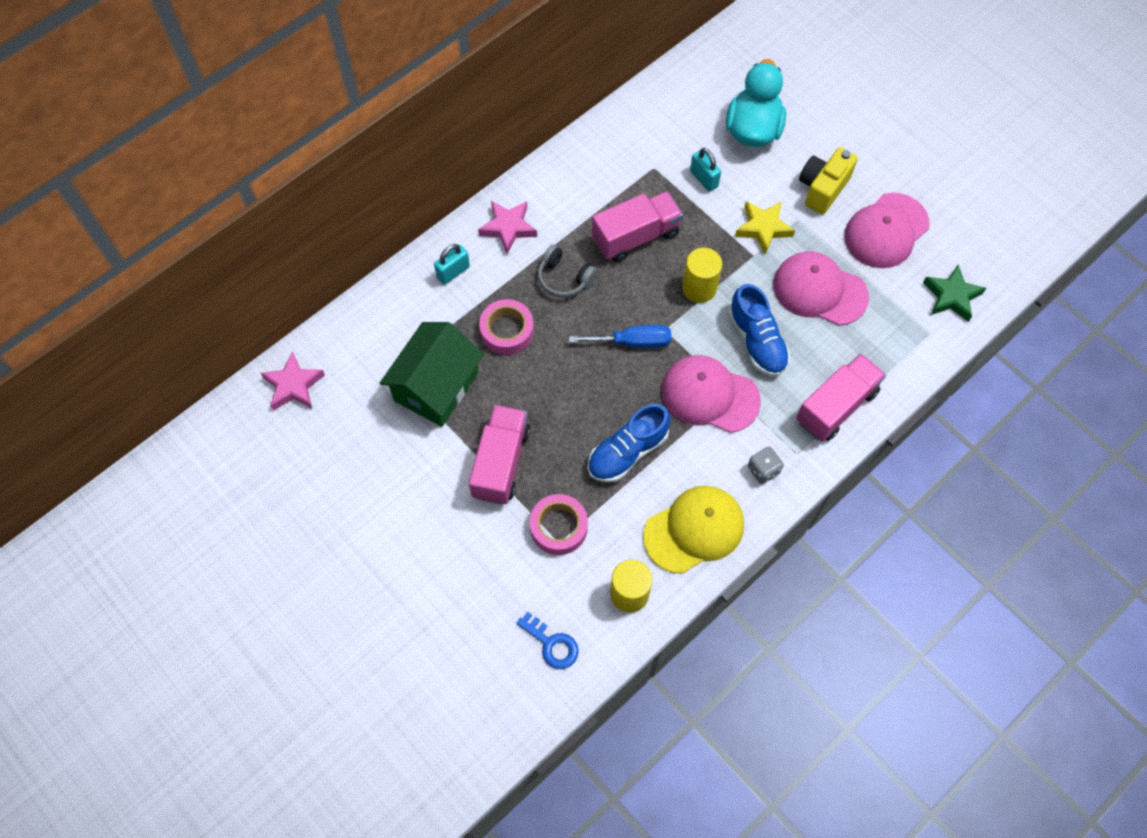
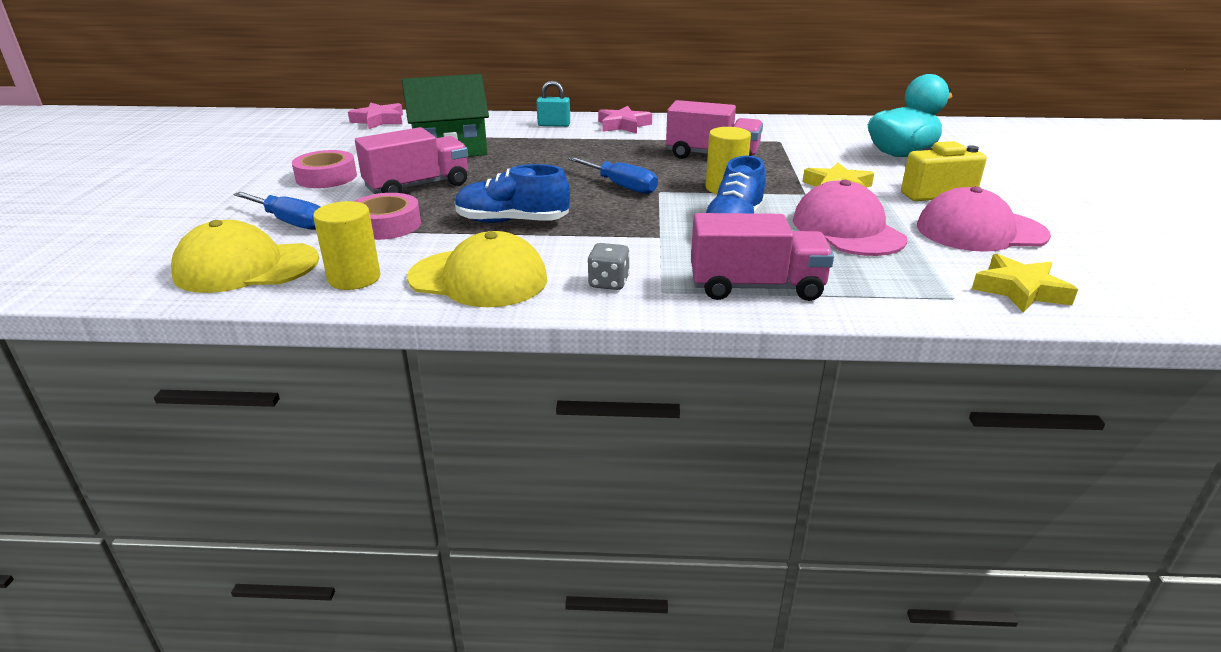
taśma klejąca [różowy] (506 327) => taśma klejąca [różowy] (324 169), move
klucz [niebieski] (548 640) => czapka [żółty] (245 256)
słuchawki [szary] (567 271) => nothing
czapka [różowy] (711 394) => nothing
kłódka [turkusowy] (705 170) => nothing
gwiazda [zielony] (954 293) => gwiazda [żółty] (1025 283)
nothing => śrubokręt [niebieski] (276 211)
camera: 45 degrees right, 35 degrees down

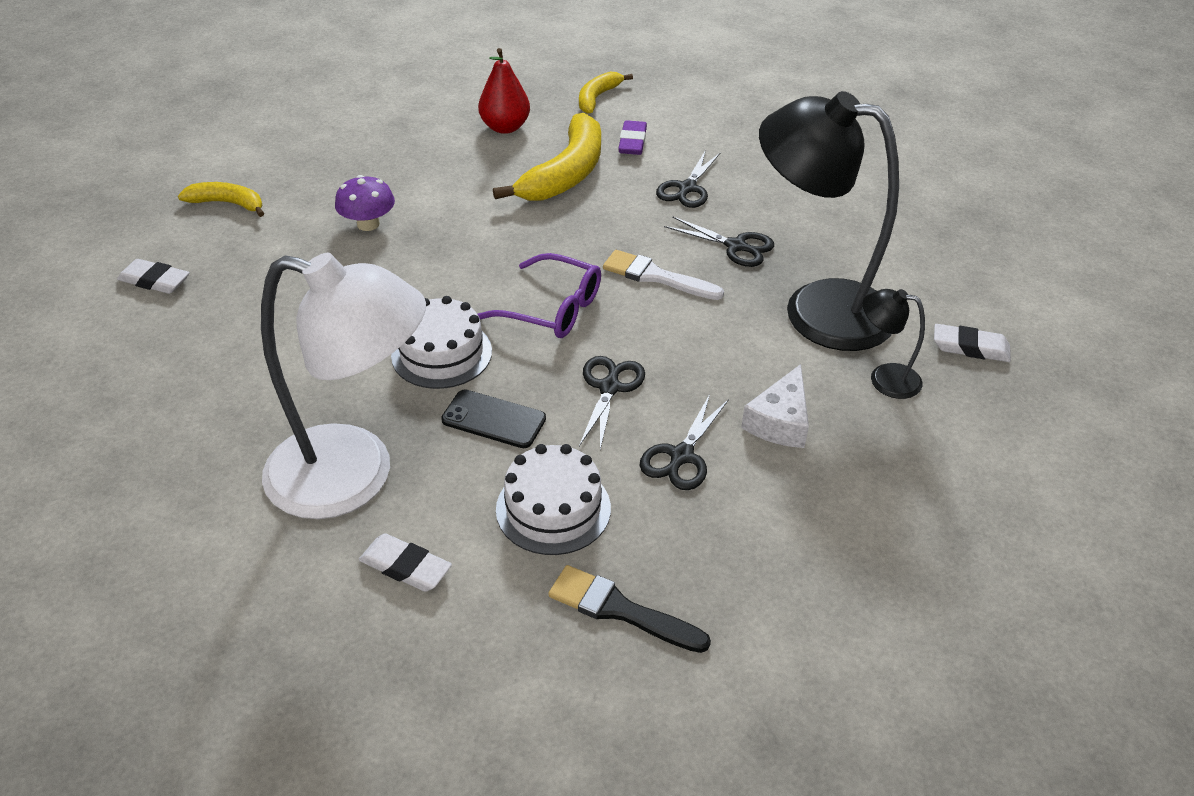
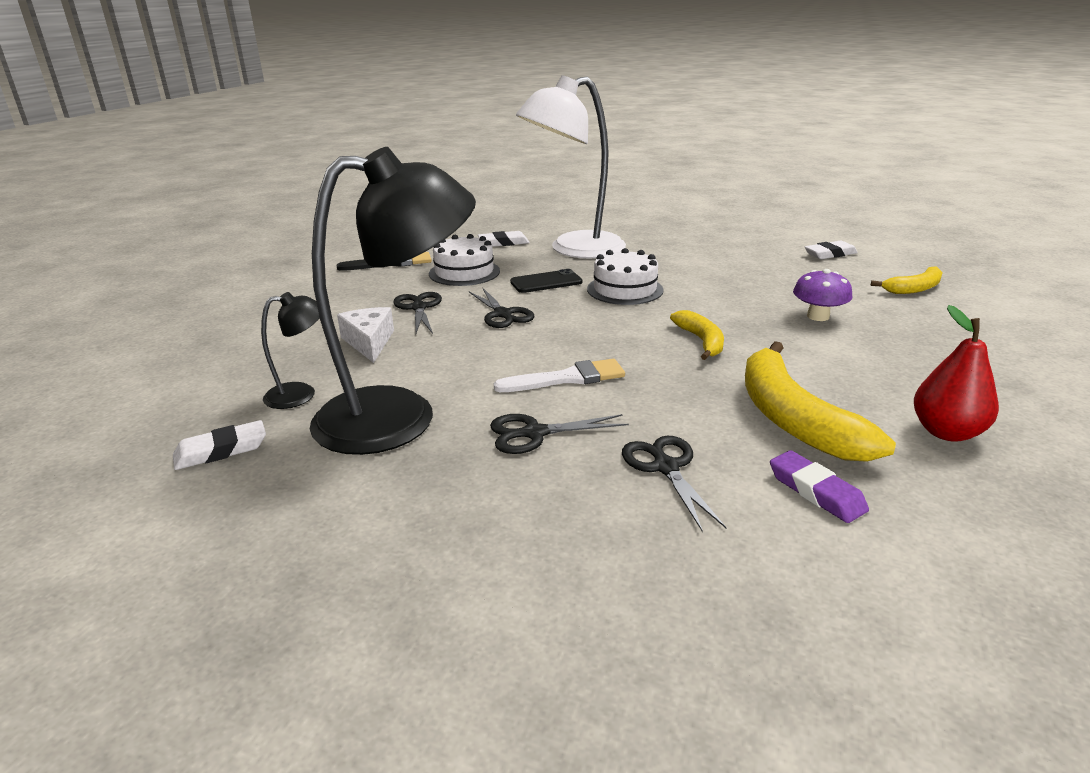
okulary [fioletowy] (539 295) => nothing
banan [żółty] (606 93) => banan [żółty] (697 335), move
camera: 140 degrees right, 15 degrees down

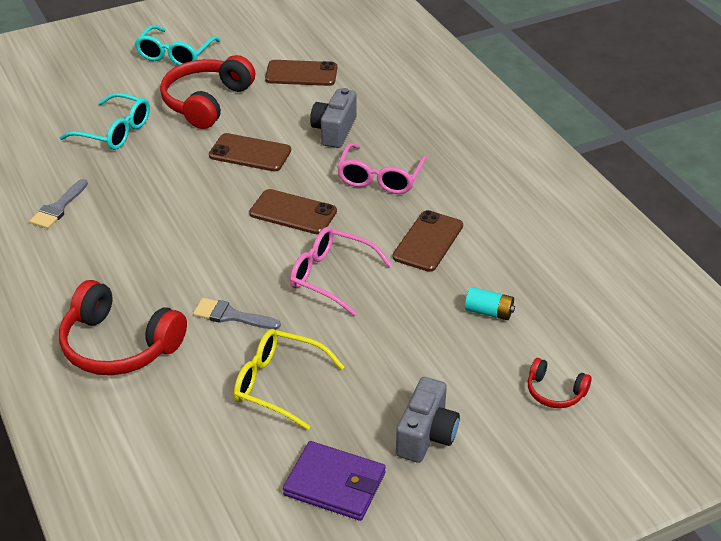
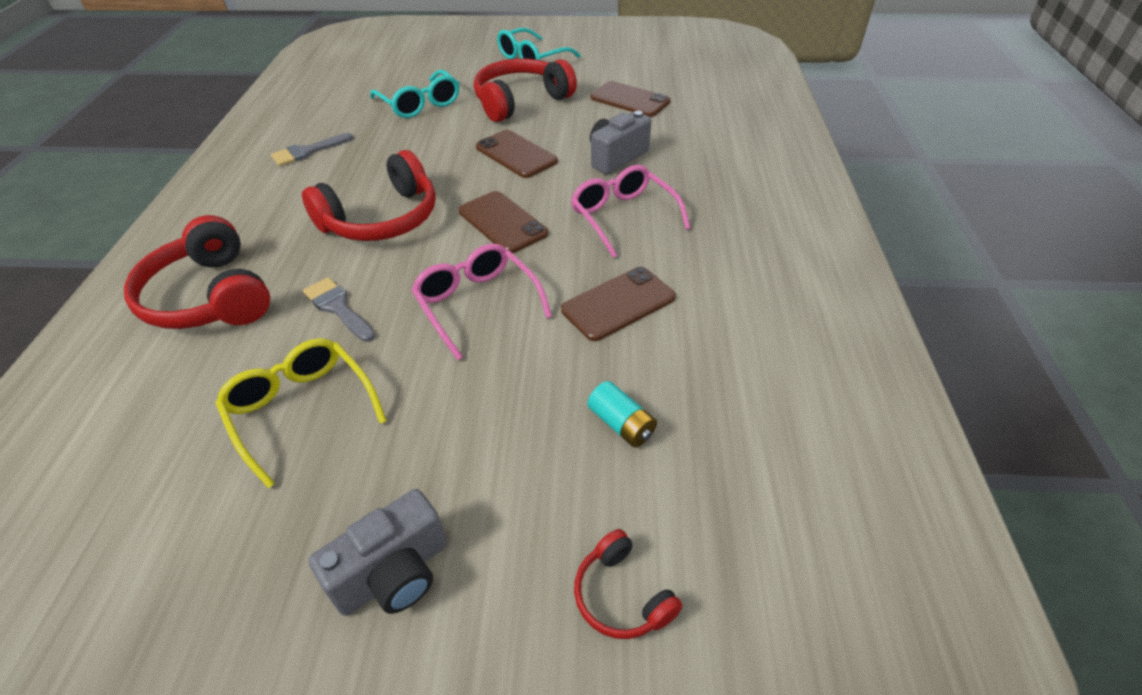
portfel [fioletowy] (334 481) => nothing
okulary [różowy] (382 168) => okulary [różowy] (630 211), 105 degrees clockwise
nothing => słuchawki [czerwony] (369 195)
camera: 30 degrees right, 5 degrees up

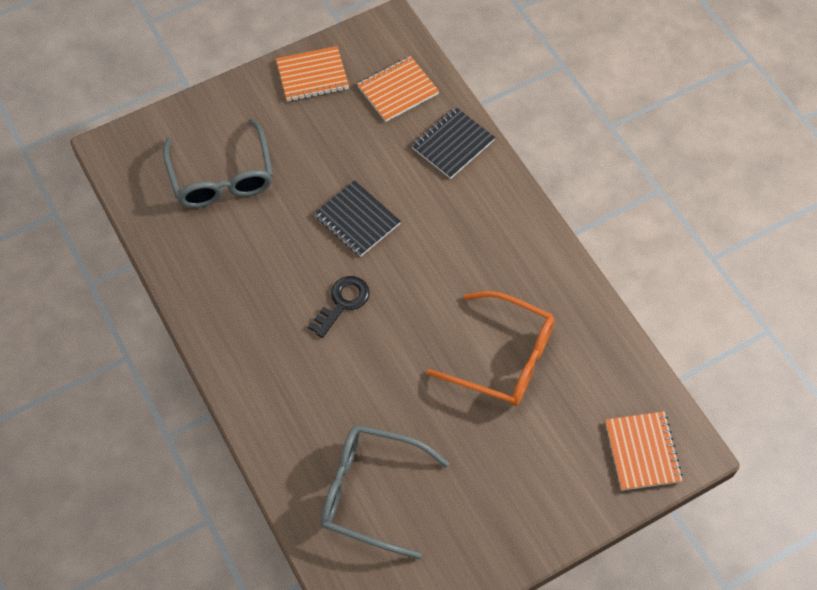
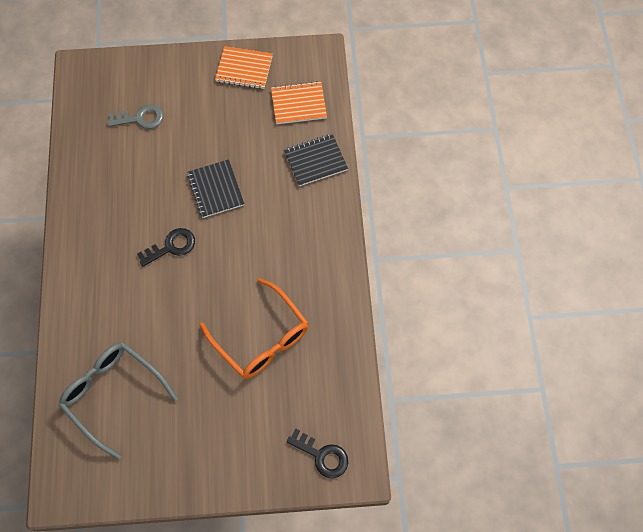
okulary [szary] (218 163) => klucz [szary] (136 116)
zeszyt [pomarańczowy] (644 451) => klucz [czarny] (317 453)
camera: 25 degrees right, 5 degrees up

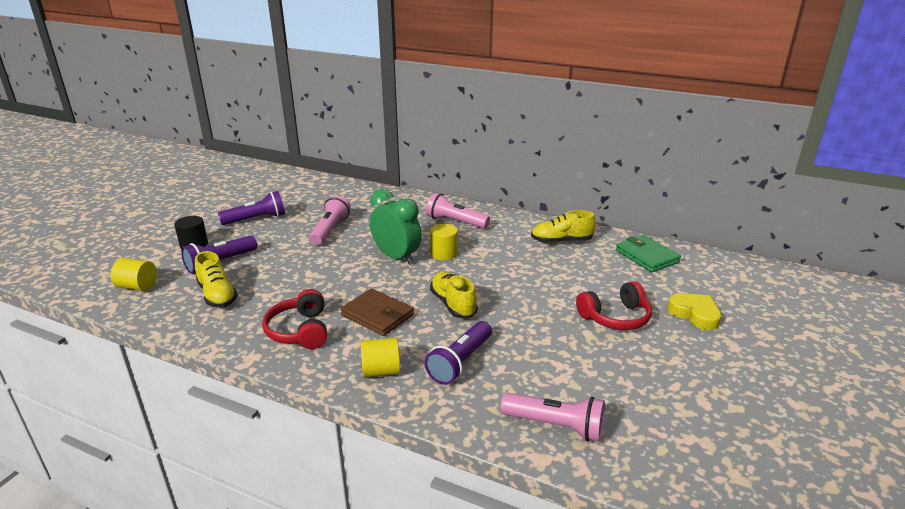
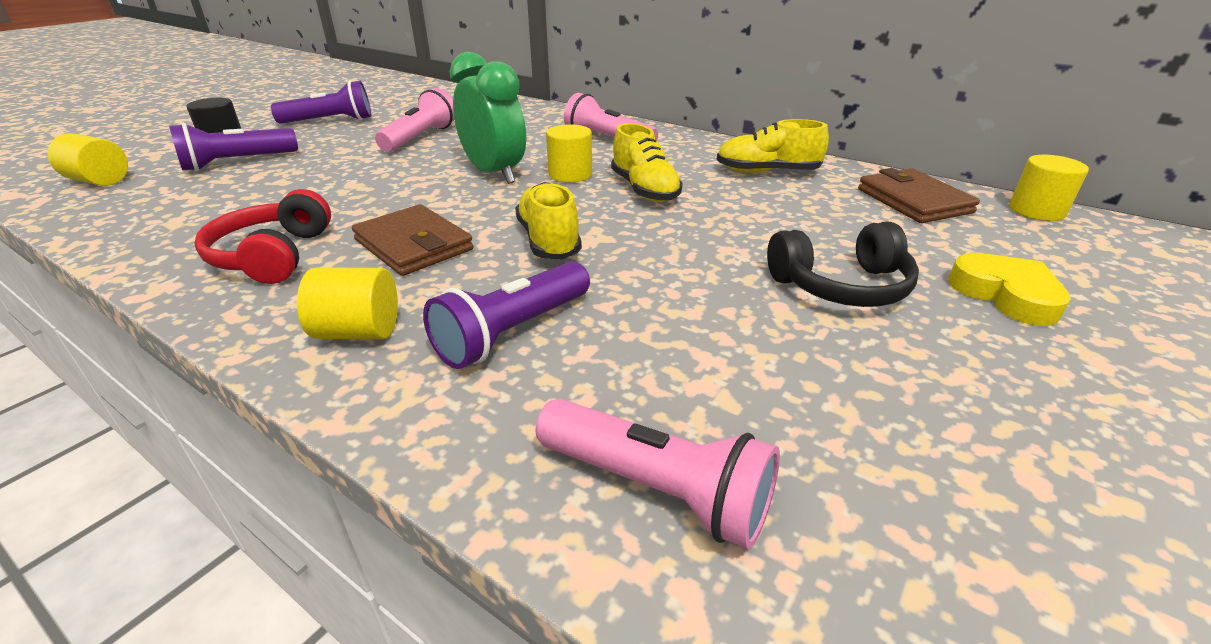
but [żółty] (216 279) => but [żółty] (647 162), move
słuchawki [czerwony] (614 305) => słuchawki [czarny] (843 264)
portfel [zielony] (648 253) => portfel [brązowy] (919 195)
nothing => walec [żółty] (1049 188)
camera: 10 degrees right, 5 degrees up

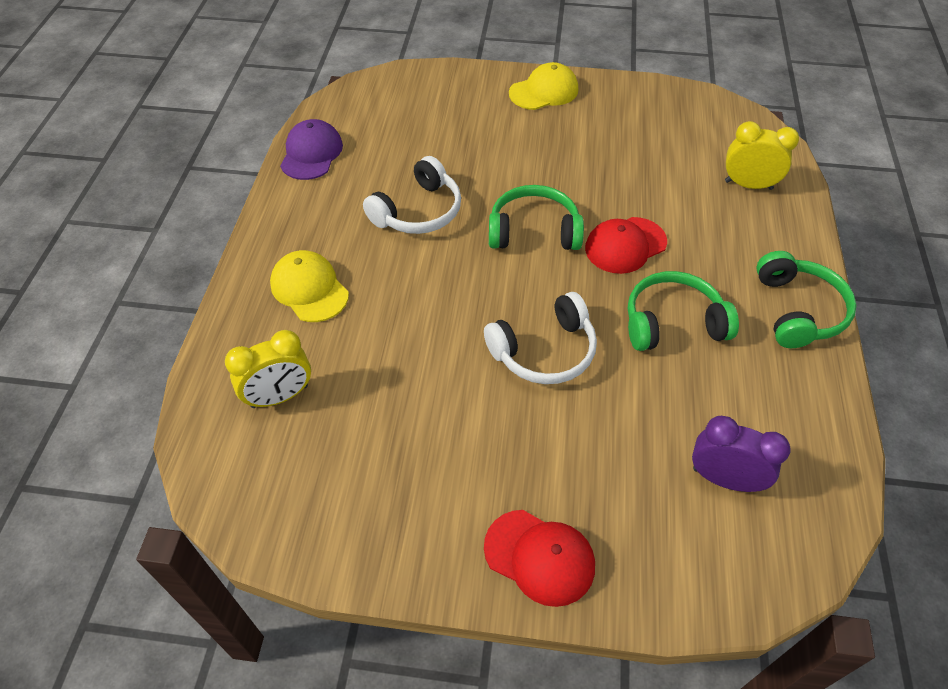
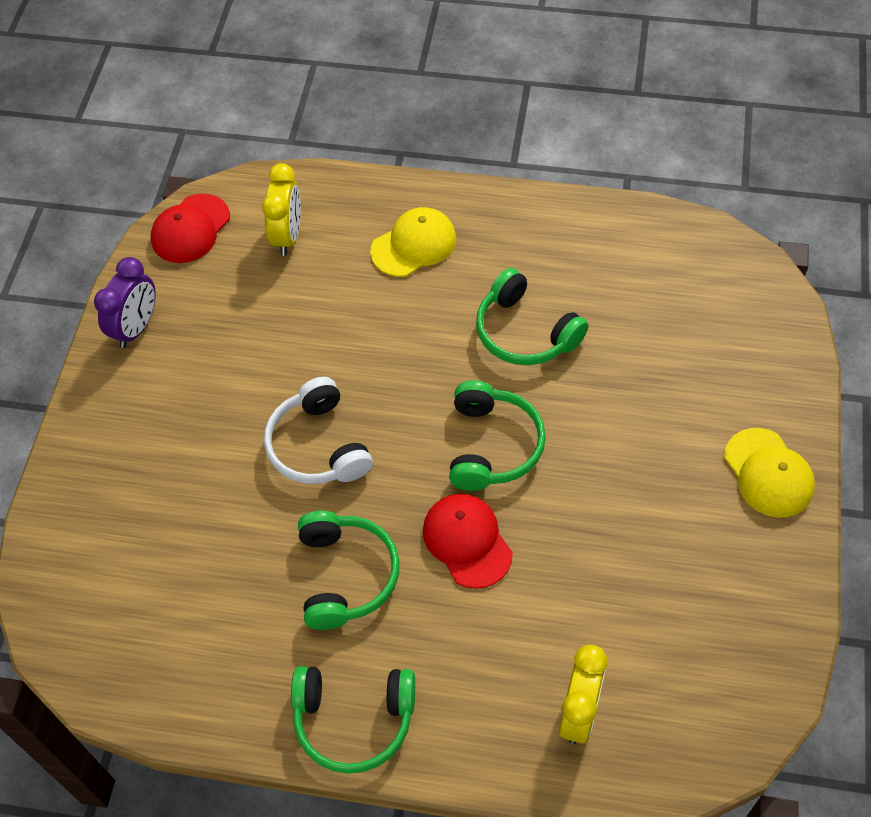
budzik [żółty] (268 369) => budzik [żółty] (281 209), 150 degrees counterclockwise
czapka [fioletowy] (311 149) => nothing
słuchawki [biały] (412 195) => słuchawki [zielony] (532 316)
czapka [czerwony] (539 558) => czapka [czerwony] (190 228), move
budzik [fioletowy] (741 454) => budzik [fioletowy] (125 302), move
camera: 95 degrees right, 5 degrees up

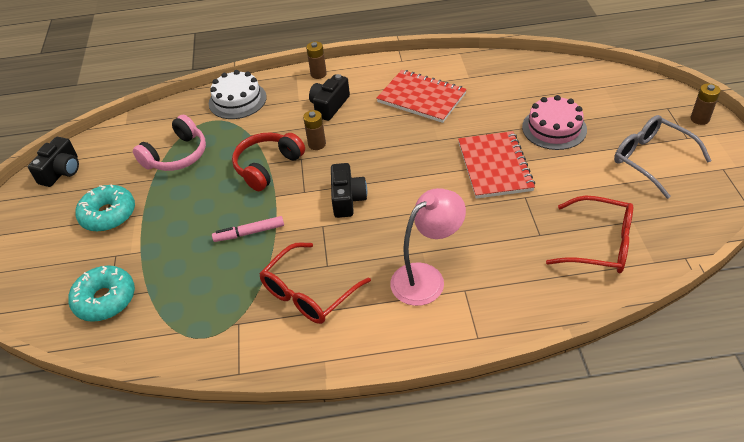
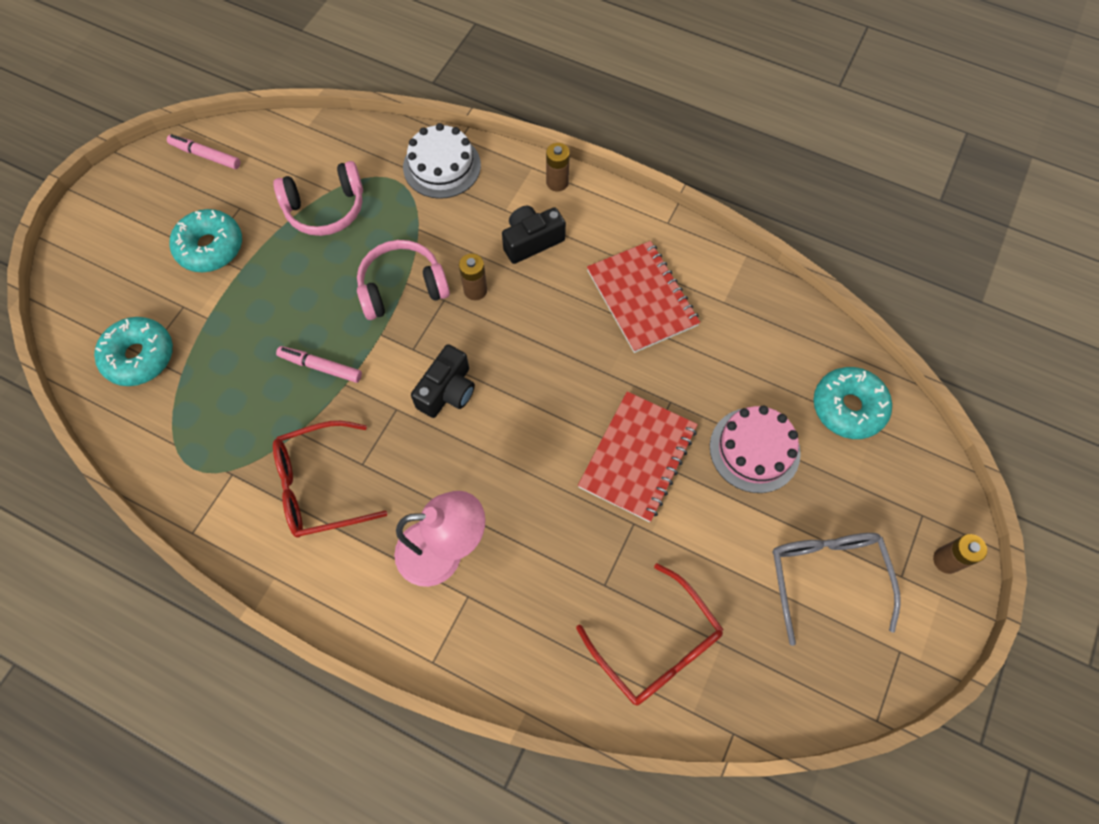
aparat fotograficzny [czarny] (53 162) => flamaster [różowy] (203 151)
słuchawki [czerwony] (268 161) => słuchawki [różowy] (403 280)
nothing => donut [turkusowy] (853 403)
camera: 30 degrees right, 20 degrees up

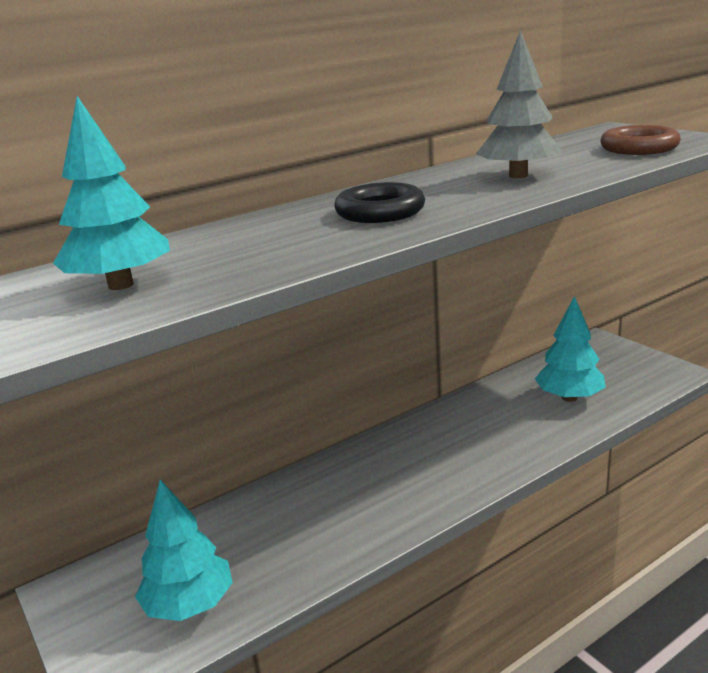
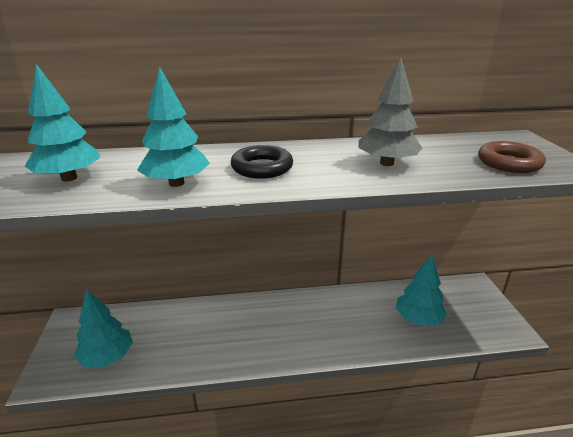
nothing => drzewko [turkusowy] (173 126)
camera: 25 degrees right, 5 degrees up

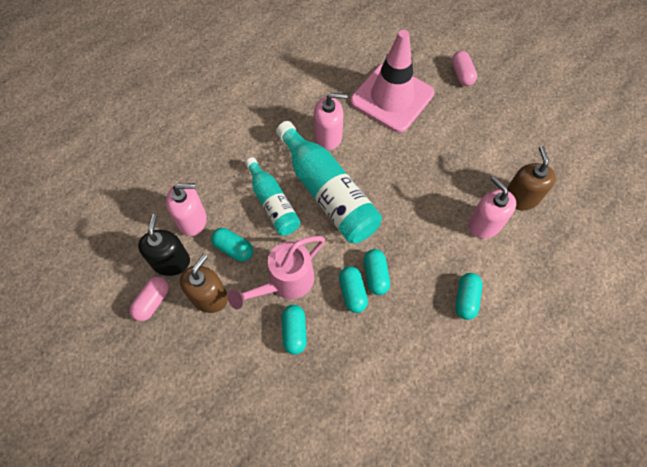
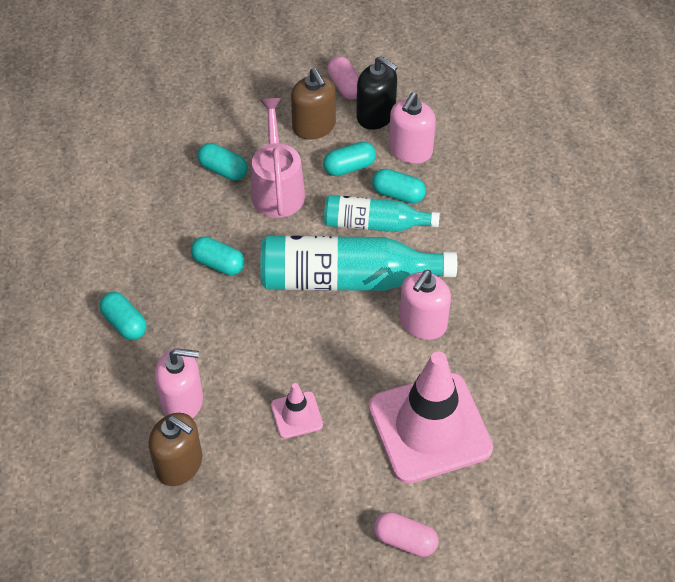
kapsułka [turkusowy] (353 289) => kapsułka [turkusowy] (399 186), move
nothing => pachołek [różowy] (297 411)
camera: 125 degrees right, 10 degrees down

